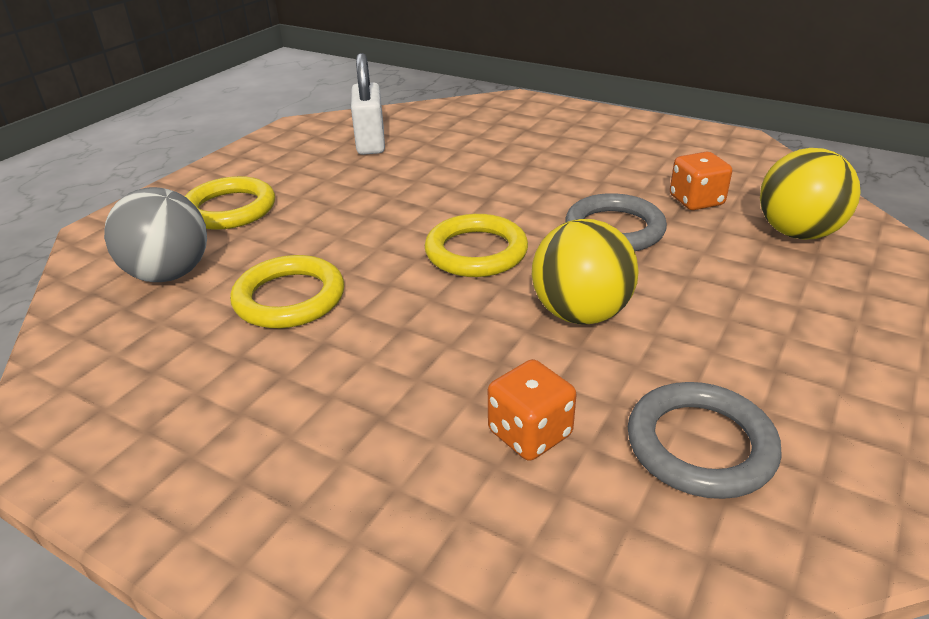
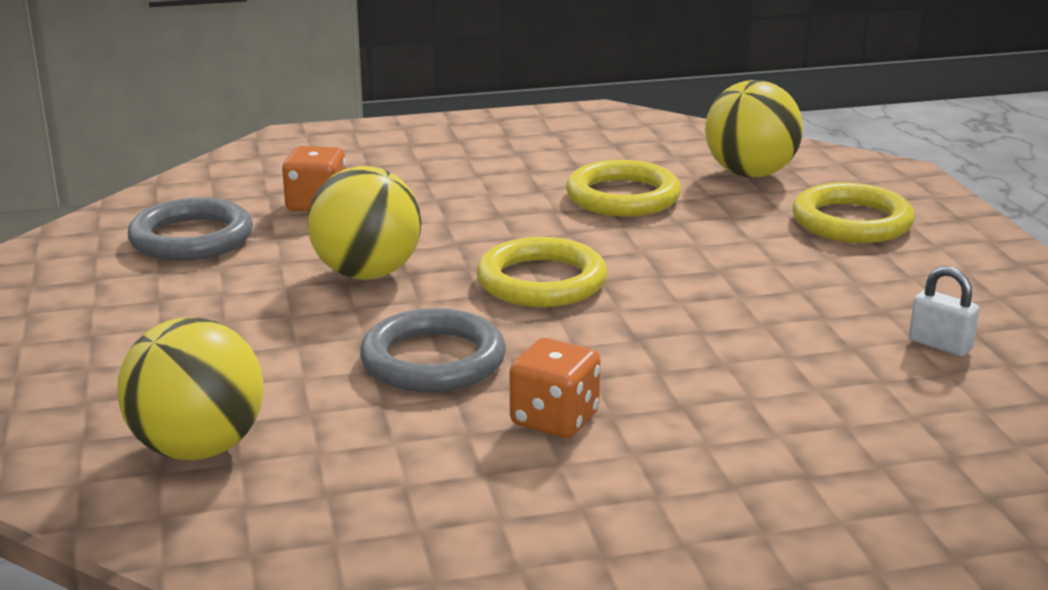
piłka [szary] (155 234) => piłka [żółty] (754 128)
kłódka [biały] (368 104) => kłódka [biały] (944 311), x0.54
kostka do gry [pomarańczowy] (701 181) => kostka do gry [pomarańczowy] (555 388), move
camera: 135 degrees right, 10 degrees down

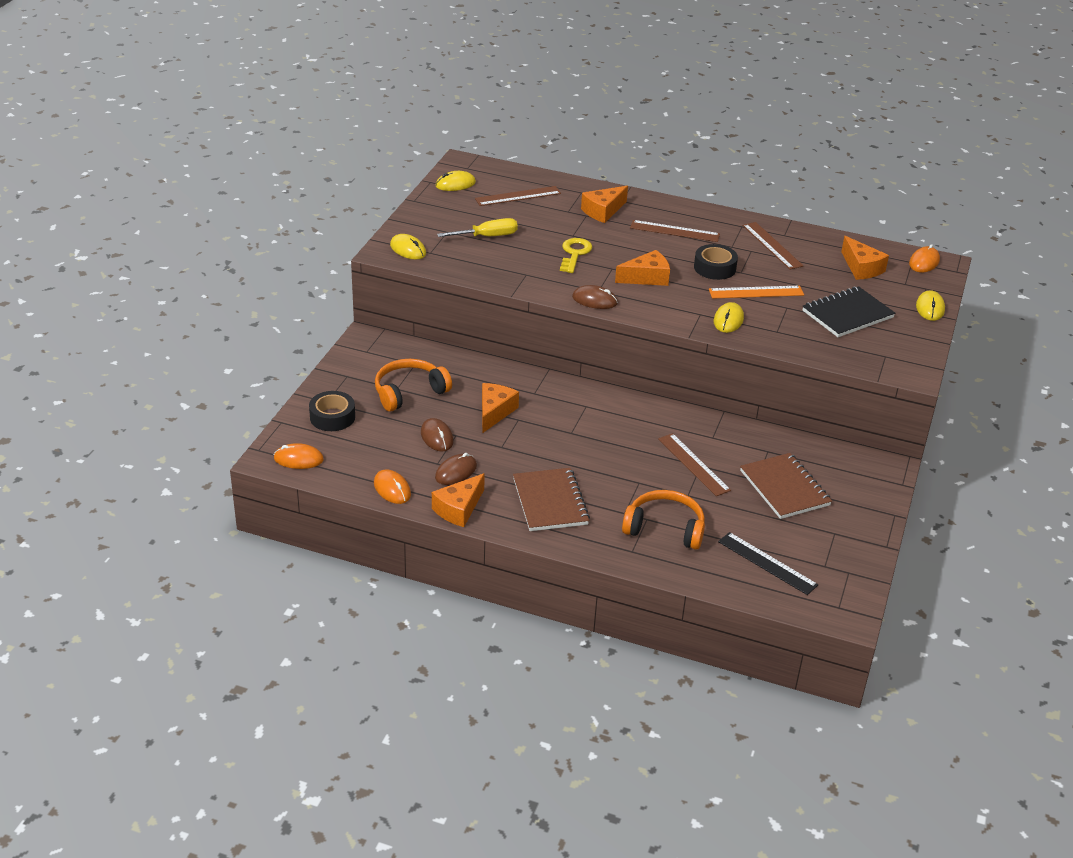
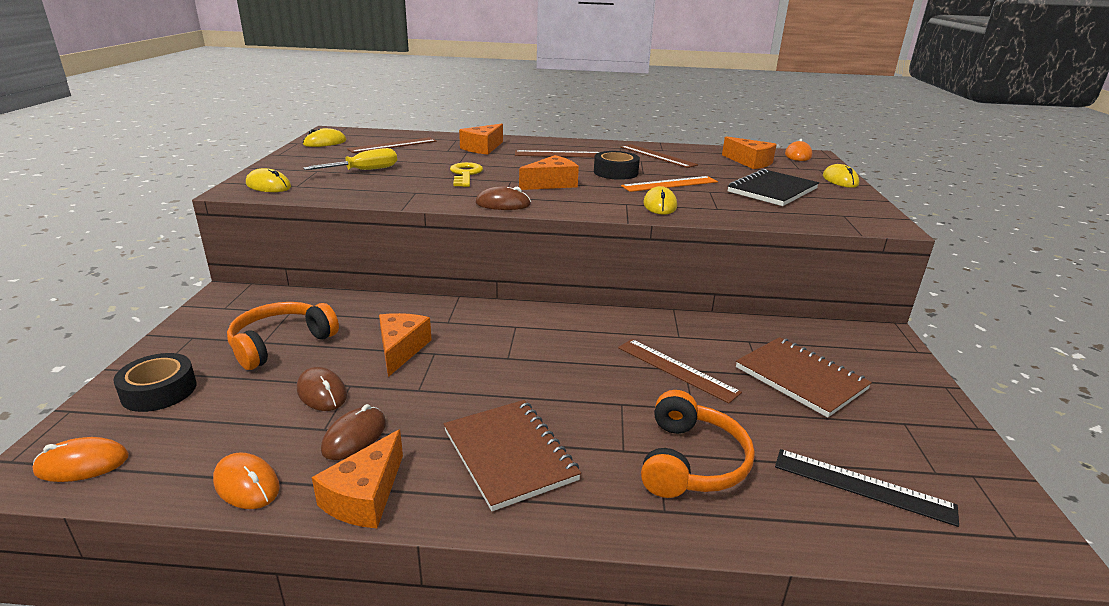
słuchawki [pomarańczowy] (663 520) => słuchawki [pomarańczowy] (698 444), 105 degrees clockwise
camera: 15 degrees left, 10 degrees down

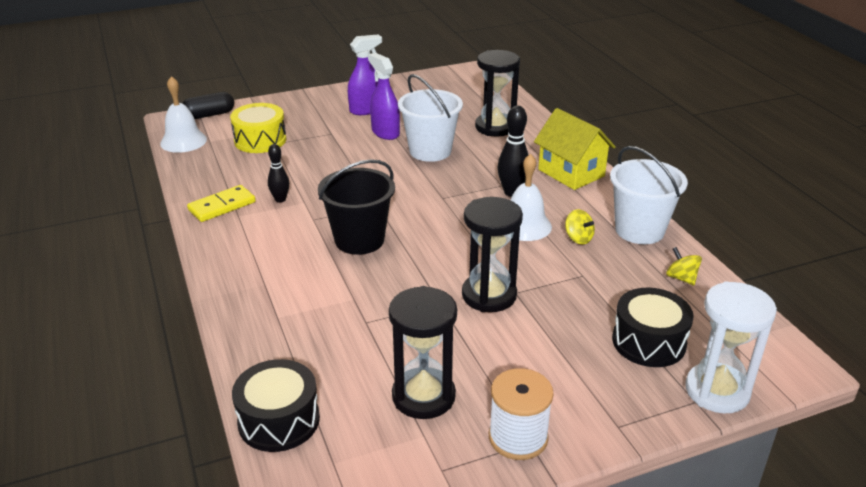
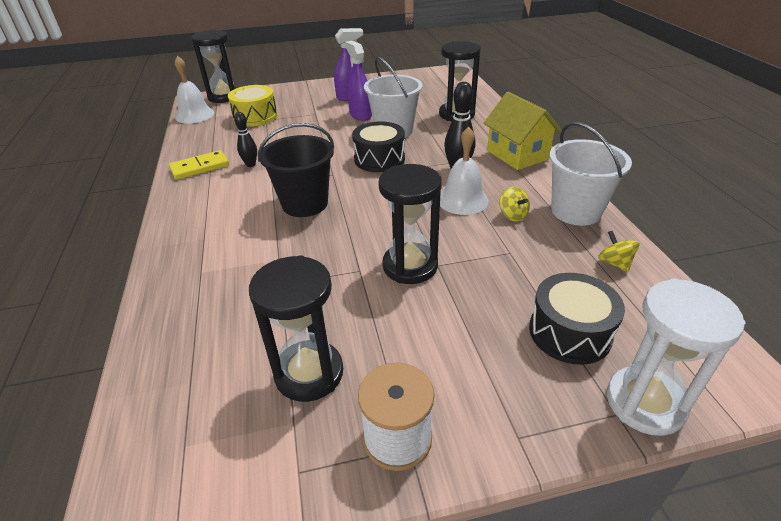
kapsułka [czarny] (208 105) => klepsydra [czarny] (214 66)
bęben [czarny] (276 405) => bęben [czarny] (378 146), move
camera: 10 degrees right, 5 degrees up

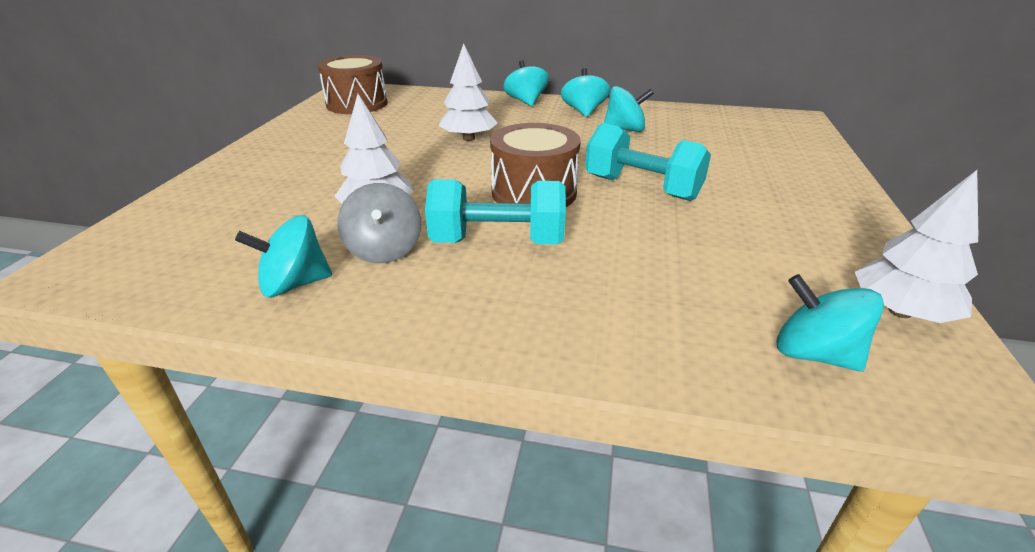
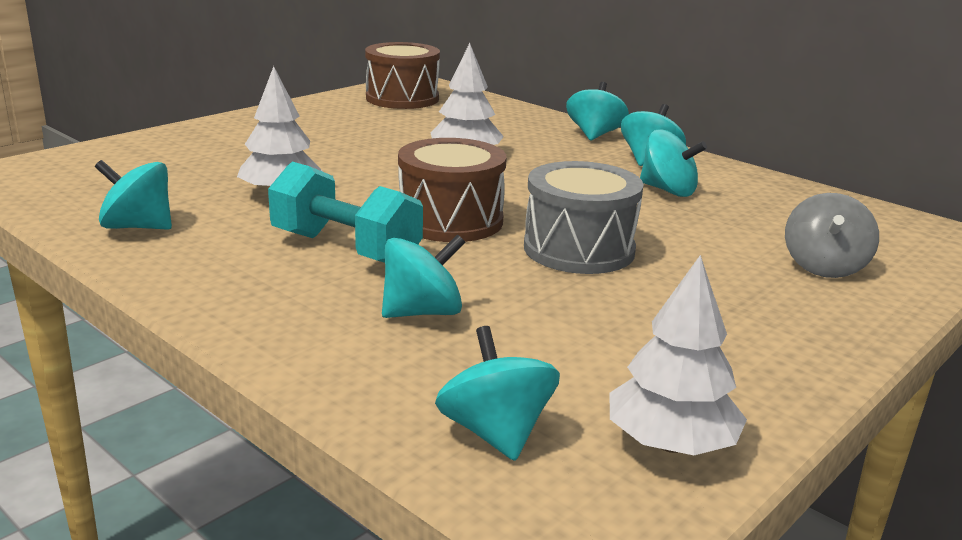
bączek [szary] (379 223) => bączek [szary] (832 235), move
hantel [turkusowy] (648 162) => bęben [szary] (584 217)
nothing => bączek [turkusowy] (424 276)
camera: 30 degrees right, 10 degrees down

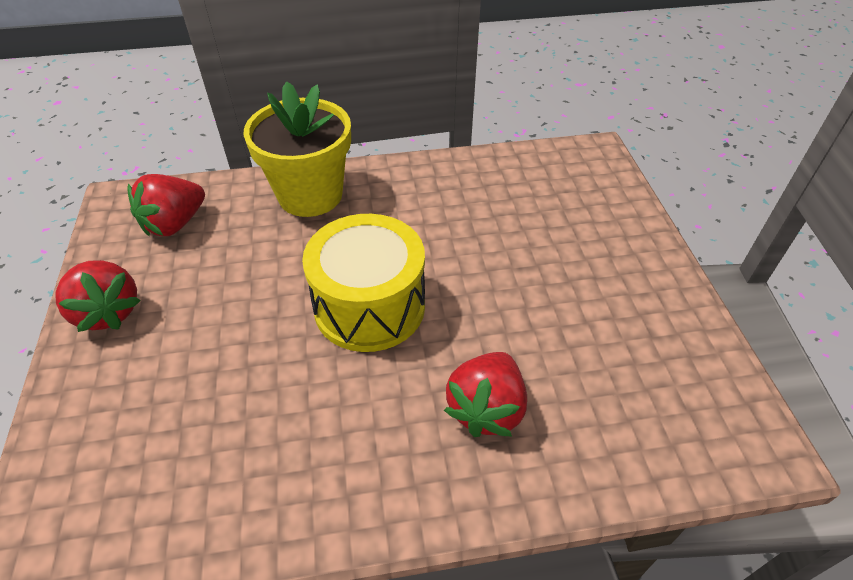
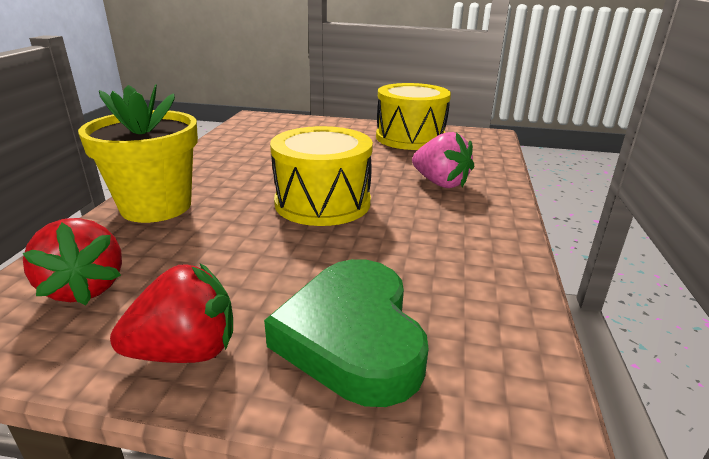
truskawka [czerwony] (485 394) => truskawka [różowy] (443 160)
nothing => serce [zielony] (346 333)
nothing => bęben [żółty] (413 116)
camera: 70 degrees left, 20 degrees down

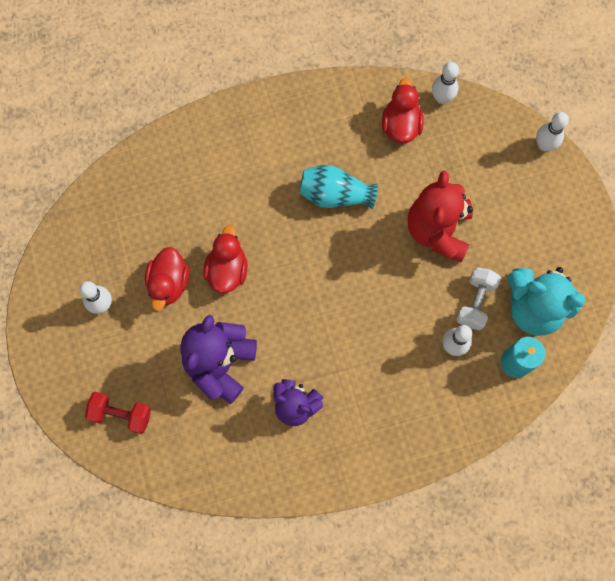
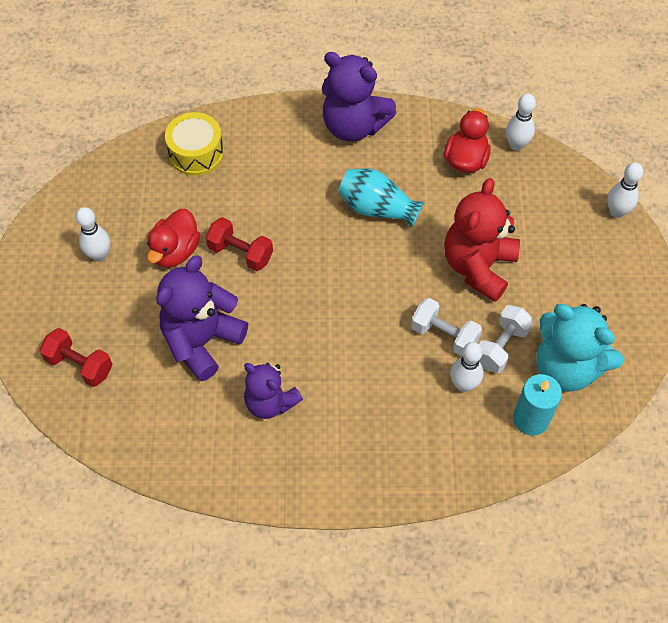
kaczka [czerwony] (225 259) => hantel [czerwony] (239 244)
nothing => bęben [żółty] (194 144)
nothing => miś [fioletowy] (359 97)
nothing => hantel [biały] (446 327)
camera: 15 degrees right, 15 degrees down

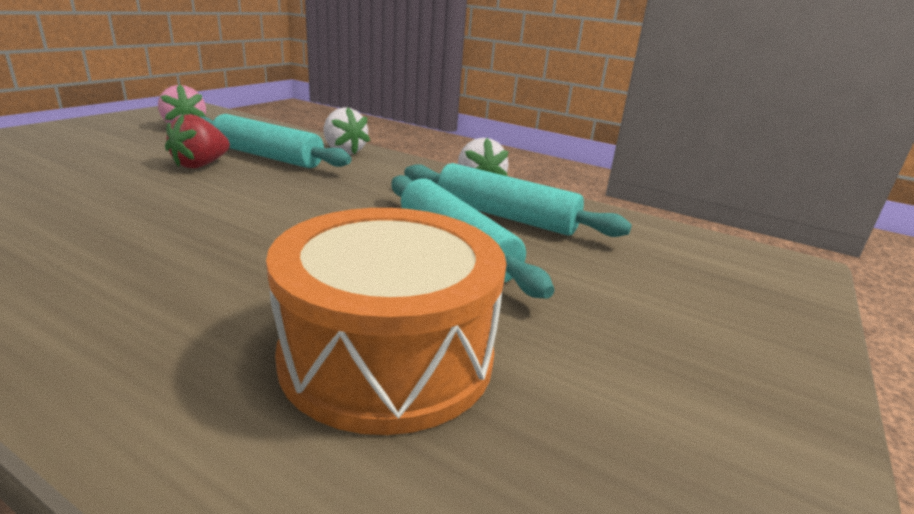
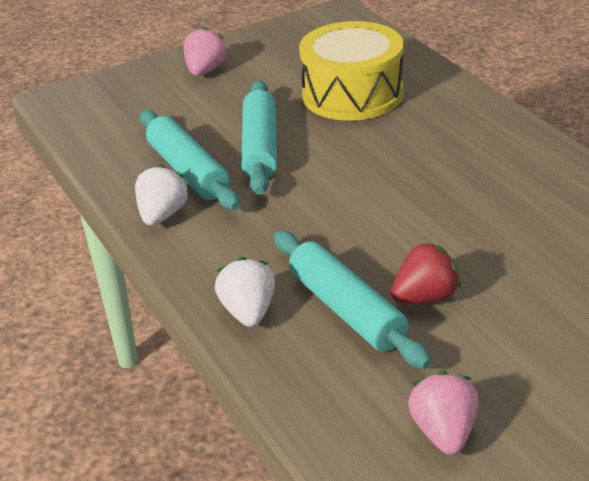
bęben [pomarańczowy] (386 321) => bęben [żółty] (351 71)
nothing => truskawka [różowy] (205 51)
camera: 145 degrees left, 10 degrees up

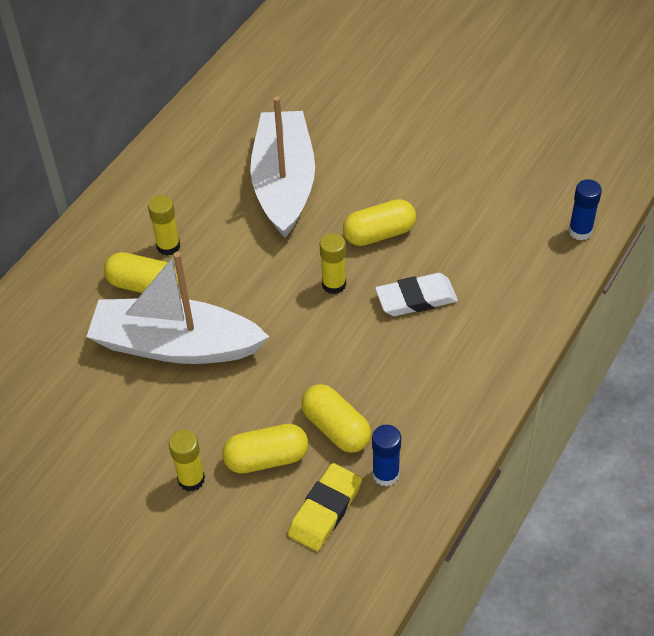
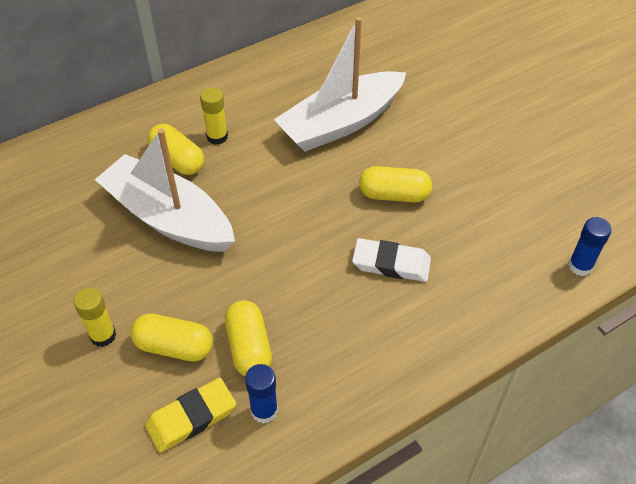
łódka [biały] (282 167) => łódka [biały] (340 84), 150 degrees counterclockwise
klej w sztyfcie [żółty] (333 263) => nothing
camera: 25 degrees right, 0 degrees up

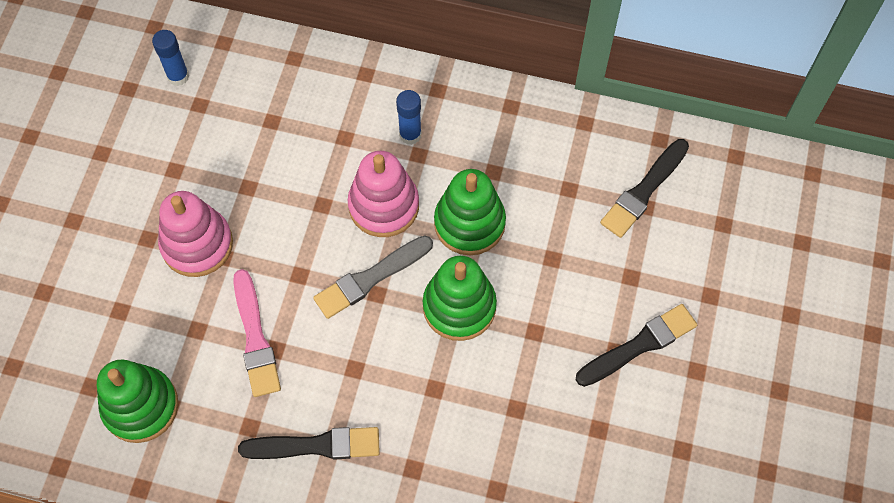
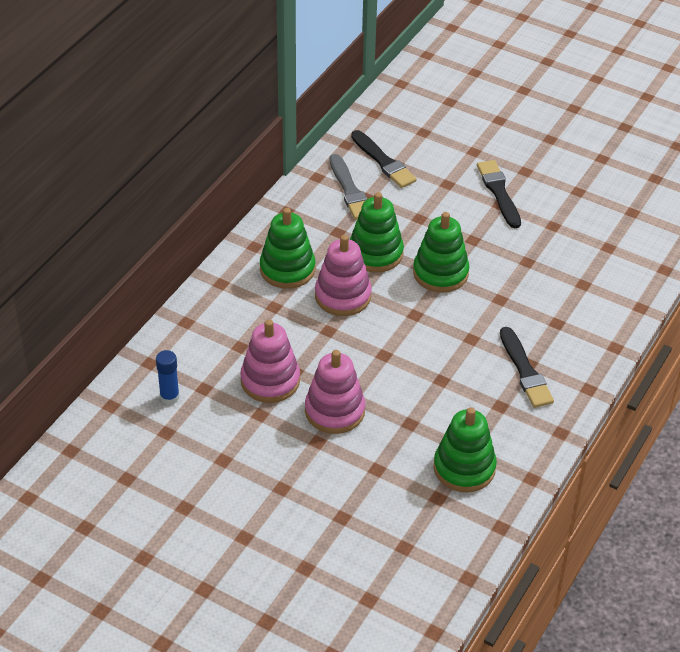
pędzel [różowy] (257 333) => nothing
pędzel [czarny] (309 443) => pędzel [czarny] (527 367), 150 degrees clockwise
pędzel [szary] (373 277) => pędzel [szary] (348 187), move
klej w sztyfcie [niebieski] (409 117) => zabawka nakładanka [zielony] (287 248)
nothing => zabawka nakładanka [różowy] (270 361)
camera: 75 degrees left, 20 degrees down

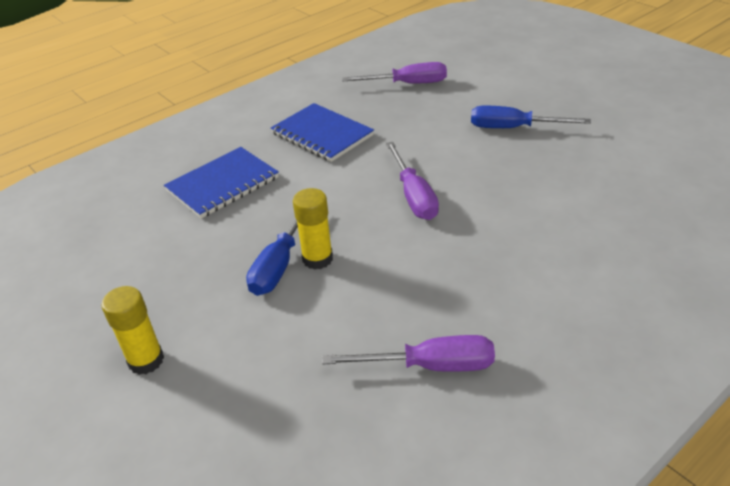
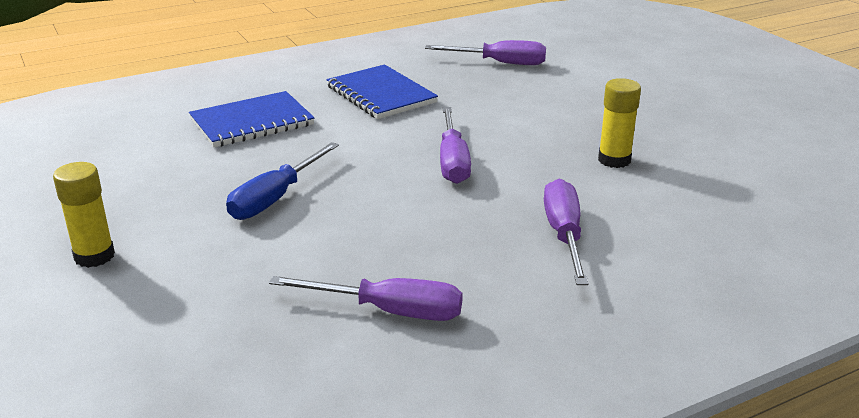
klej w sztyfcie [żółty] (313 229) => klej w sztyfcie [żółty] (619 123), move
śrubokręt [niebieski] (531 117) => nothing
nothing => śrubokręt [fioletowy] (566 232)
camera: 10 degrees right, 10 degrees down

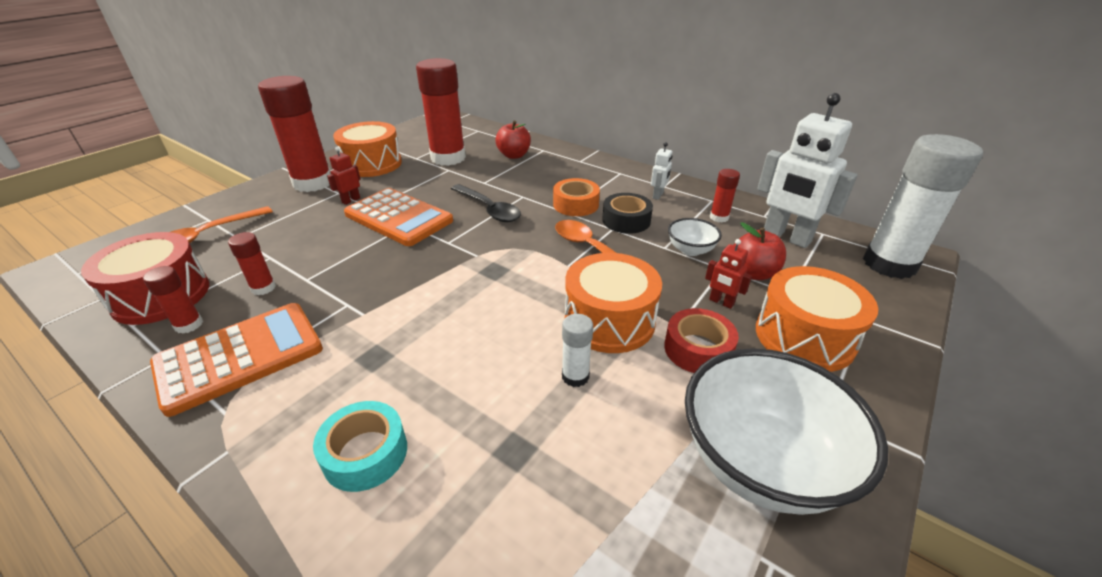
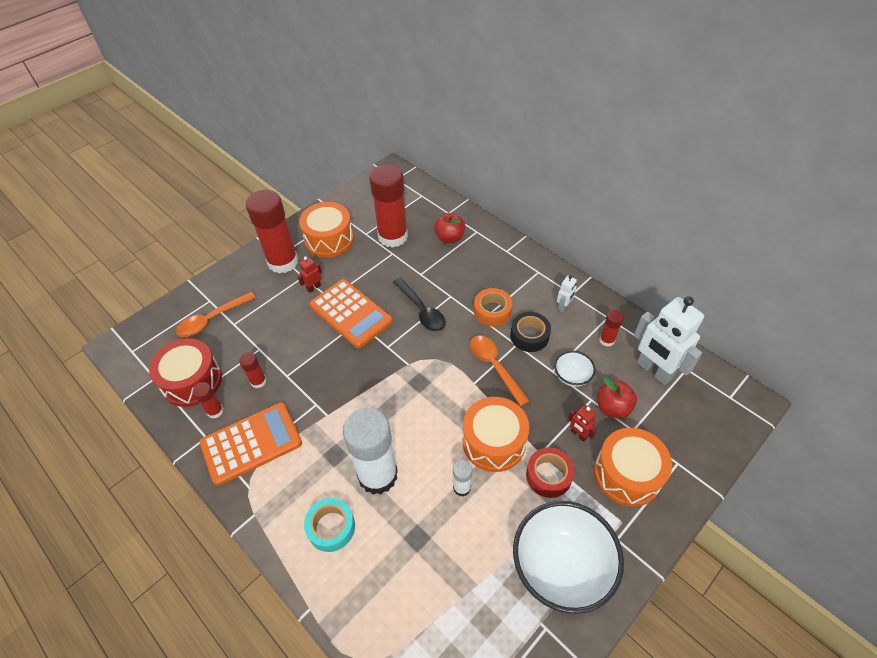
klej w sztyfcie [biały] (923 206) => klej w sztyfcie [biały] (370 451), move
camera: 10 degrees right, 15 degrees up

